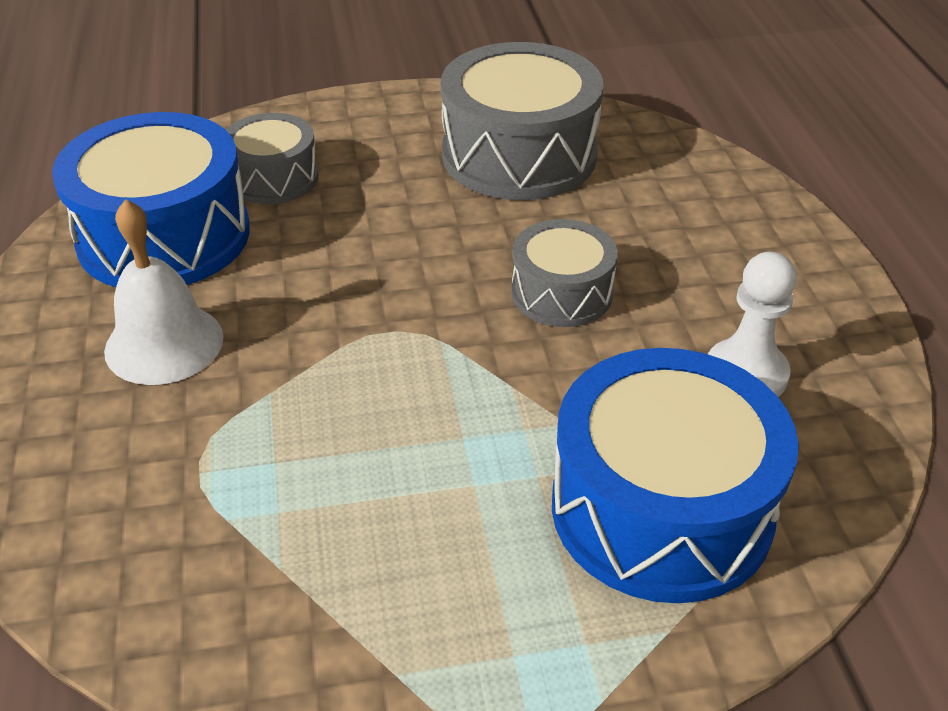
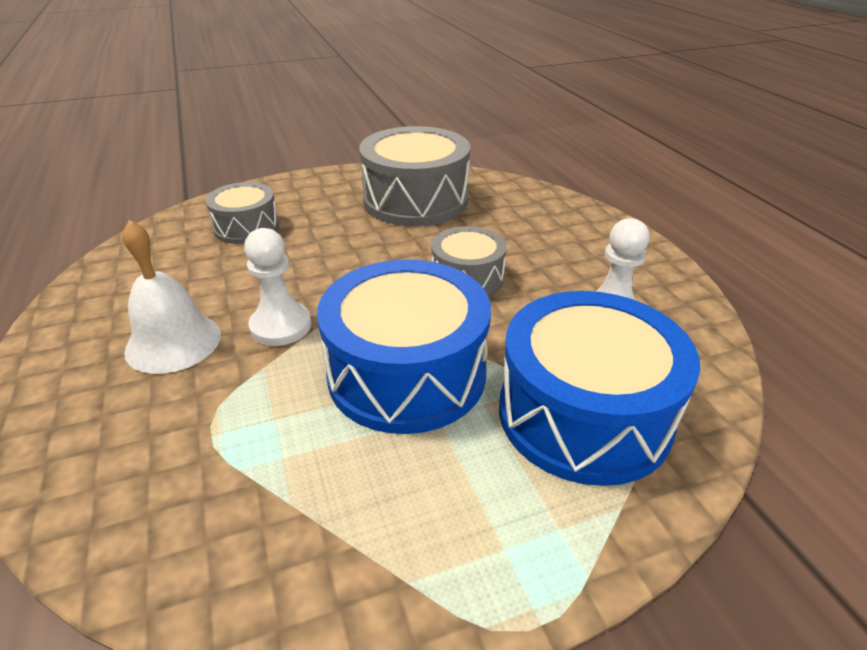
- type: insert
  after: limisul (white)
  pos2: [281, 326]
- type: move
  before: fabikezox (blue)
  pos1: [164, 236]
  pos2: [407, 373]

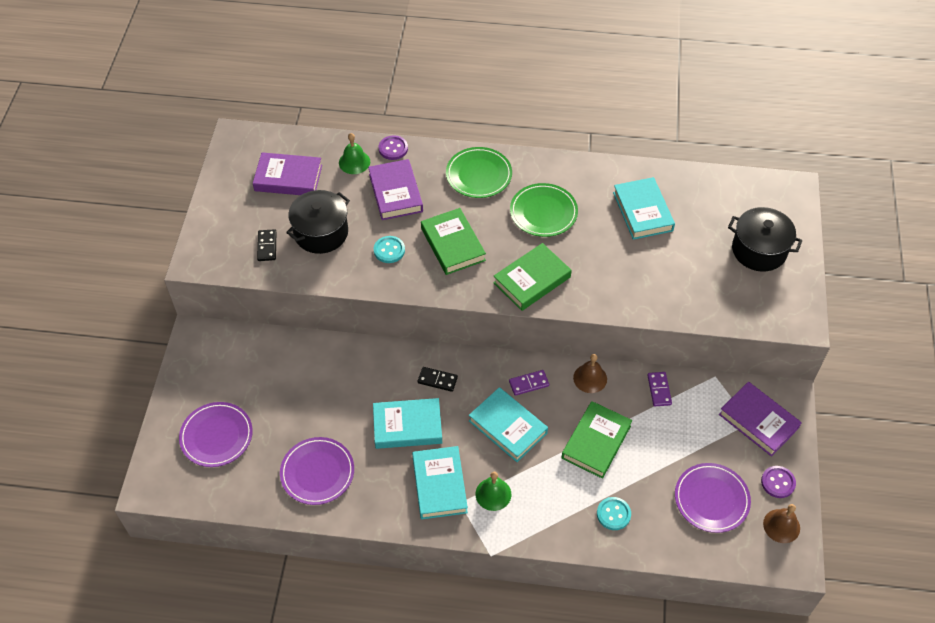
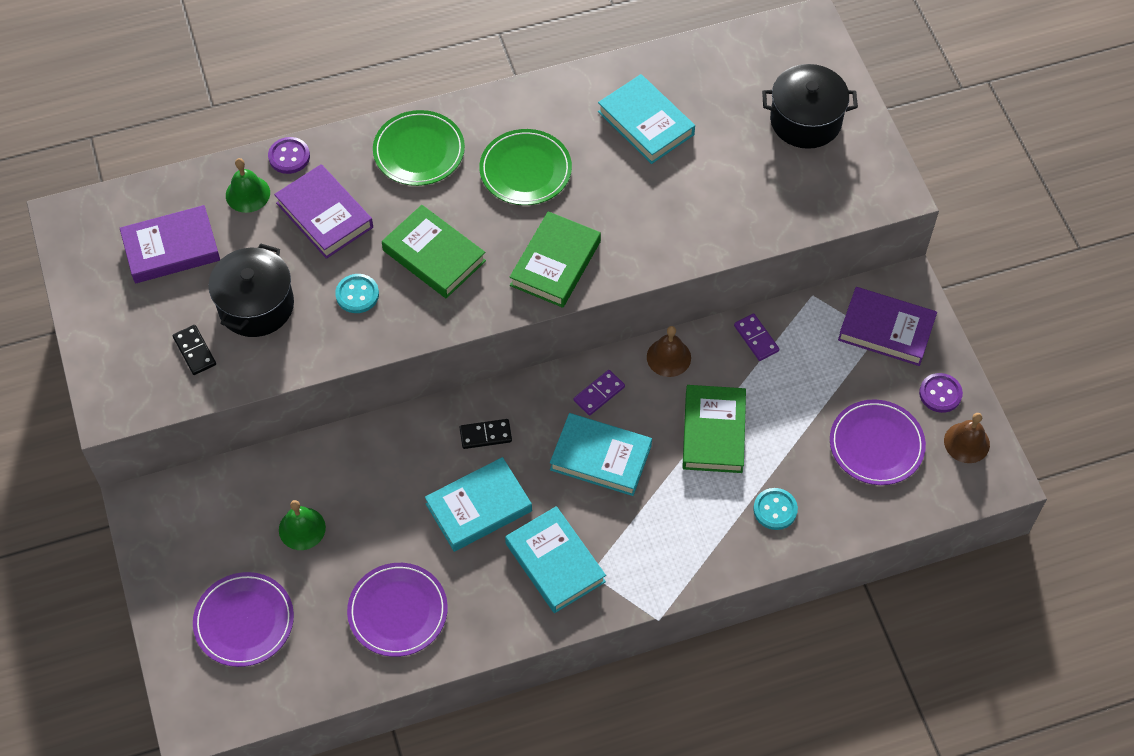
- type: move
  before: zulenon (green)
  pos1: [493, 494]
  pos2: [302, 528]

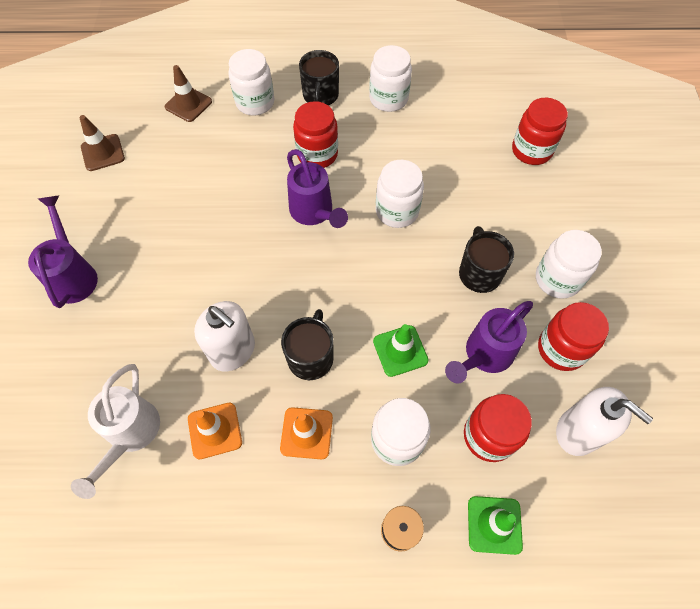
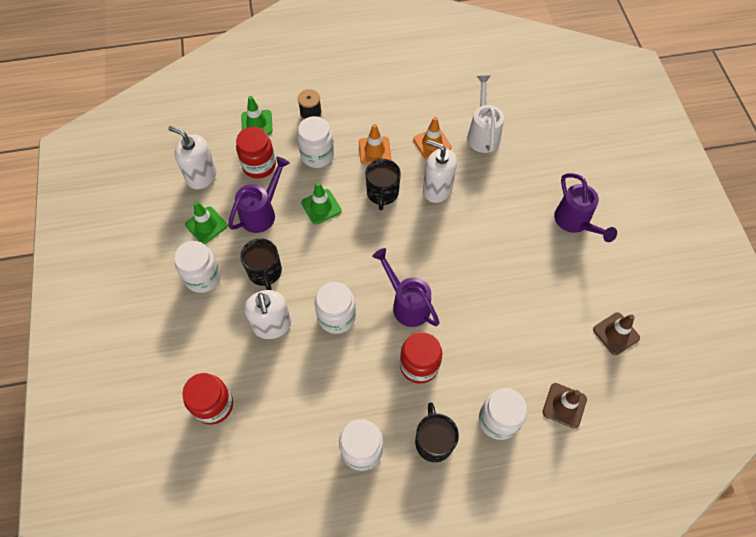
- type: insert
  after: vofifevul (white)
  pos2: [272, 325]
- type: replace
  before: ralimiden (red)
  after: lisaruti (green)
  pos1: [561, 349]
  pos2: [206, 225]

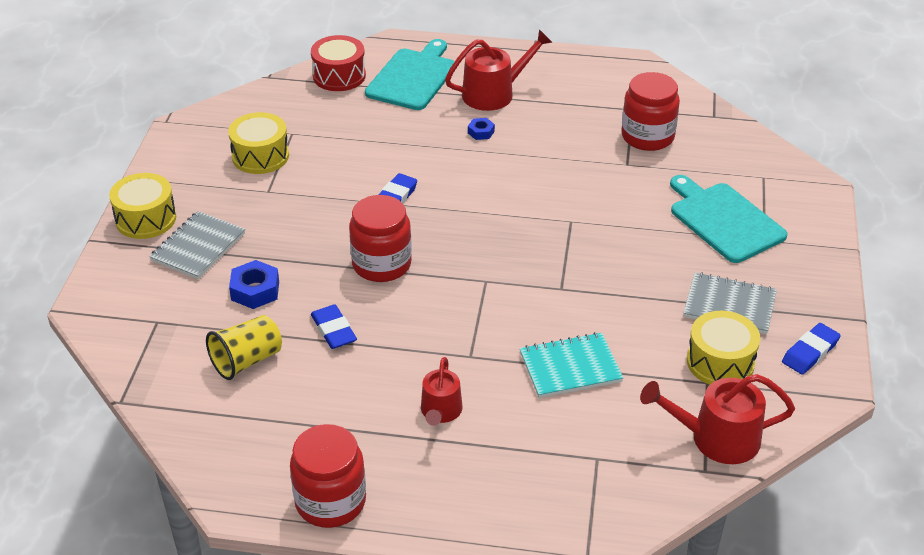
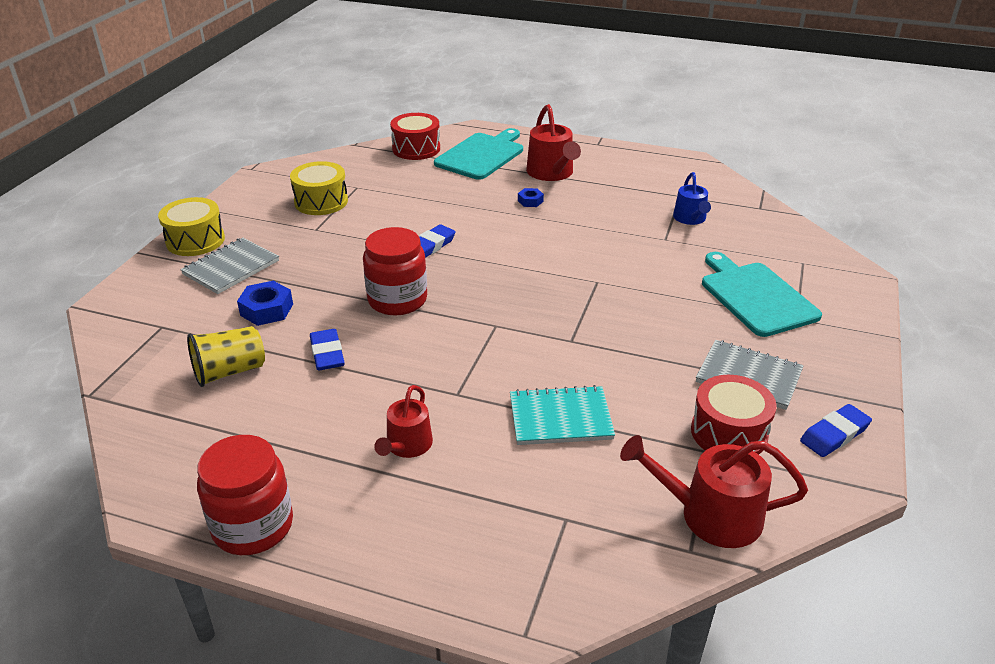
- type: replace
  before: ralimiden (red)
  after: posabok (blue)
  pos1: [647, 136]
  pos2: [690, 218]
- type: recolor
  before: fabikezox (yellow)
  after: fabikezox (red)
  pos1: [720, 362]
  pos2: [729, 432]
- type: rotate
  before: posabok (red)
  pos1: [494, 93]
  pos2: [552, 173]
  turn: 90

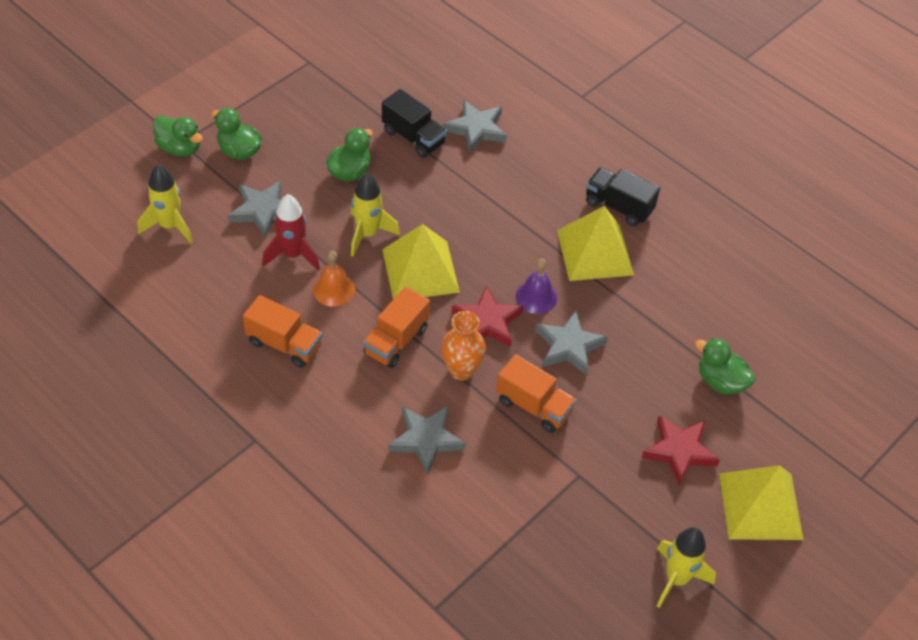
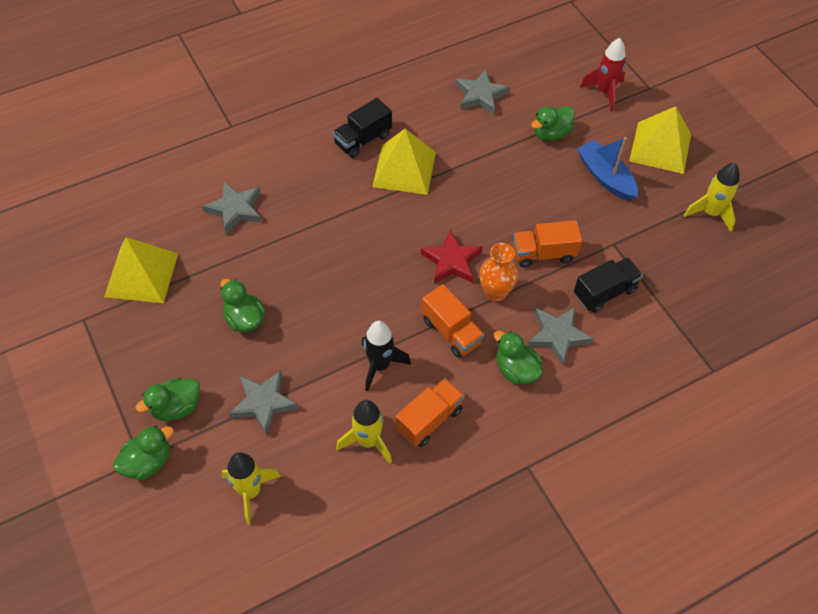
- type: delete
  before: zulenon (purple)
  pos1: [536, 297]
- type: insert
  after: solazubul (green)
  pos2: [516, 370]
- type: move
  before: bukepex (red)
  pos1: [292, 255]
  pos2: [604, 92]
- type: move
  before: bukepex (yellow)
  pos1: [367, 234]
  pos2: [368, 441]
- type: move
  before: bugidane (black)
  pos1: [413, 137]
  pos2: [604, 292]
- type: move
  before: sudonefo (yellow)
  pos1: [420, 270]
  pos2: [141, 275]
- type: move
  before: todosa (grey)
  pos1: [569, 346]
  pos2: [480, 95]
- type: replace
  before: zulenon (orange)
  after: bukepex (black)
  pos1: [333, 289]
  pos2: [380, 365]
- type: replace
  before: todosa (red)
  after: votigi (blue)
  pos1: [679, 451]
  pos2: [605, 177]
- type: rotate
  before: bugidane (orange)
  pos1: [534, 406]
  pos2: [543, 254]
  turn: -150

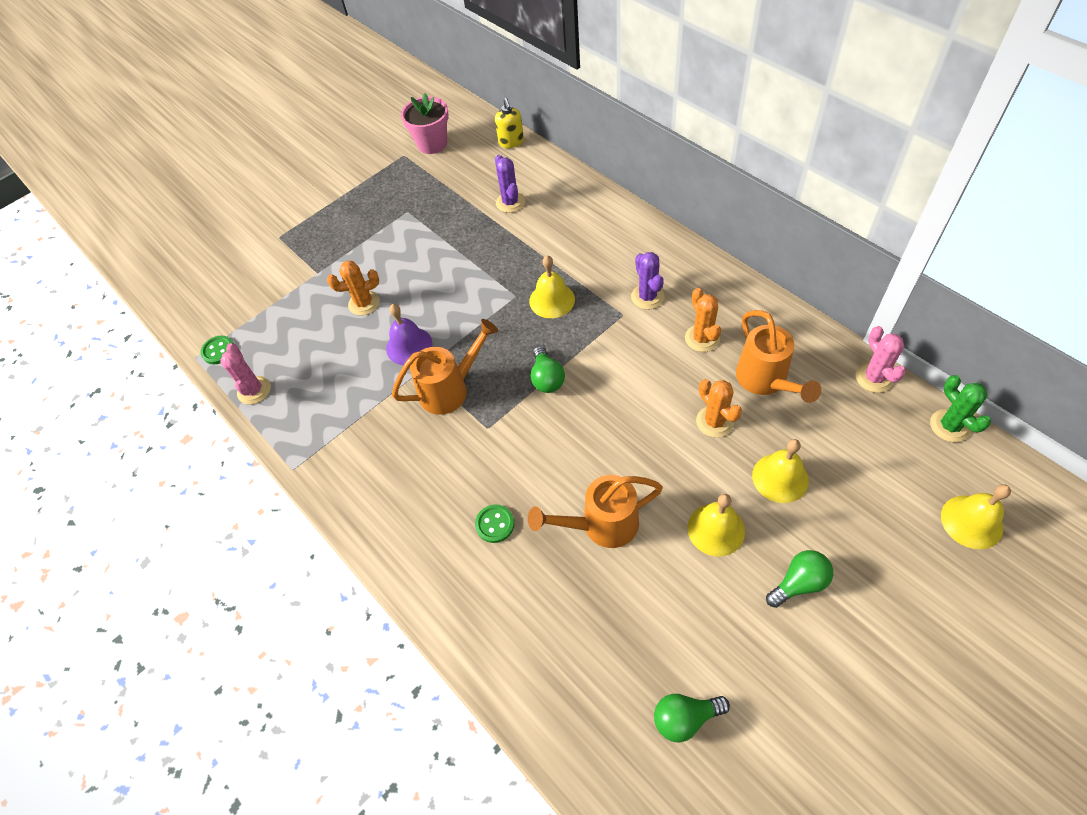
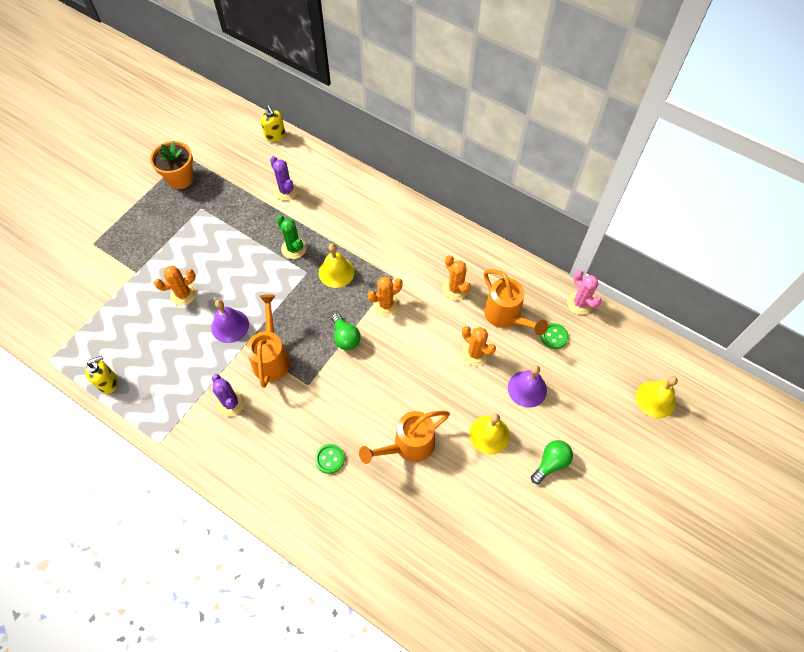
- type: delete
  before: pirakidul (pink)
  pos1: [432, 143]
- type: delete
  before: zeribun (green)
  pos1: [685, 718]
- type: insert
  after: pirakidul (orange)
  pos2: [180, 178]
- type: insert
  after: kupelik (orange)
  pos2: [386, 304]
- type: move
  before: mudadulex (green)
  pos1: [218, 351]
  pos2: [554, 336]
- type: move
  before: kupelik (purple)
  pos1: [647, 297]
  pos2: [231, 403]
- type: move
  before: kupelik (green)
  pos1: [950, 426]
  pos2: [294, 248]
- type: replace
  before: kupelik (pink)
  after: vofifevul (yellow)
  pos1: [254, 390]
  pos2: [108, 382]
- type: recolor
  before: zulenon (yellow)
  after: zulenon (purple)
  pos1: [780, 478]
  pos2: [527, 389]
- type: rotate
  before: posabok (orange)
  pos1: [450, 389]
  pos2: [271, 357]
  turn: -45

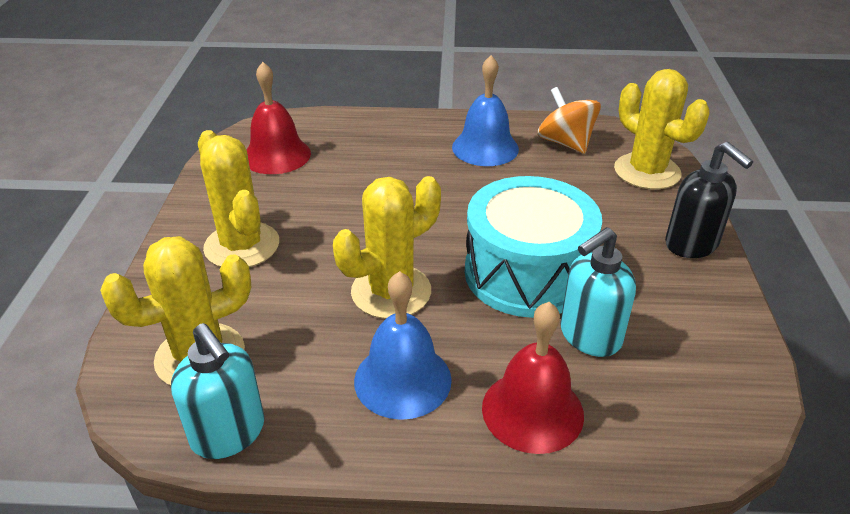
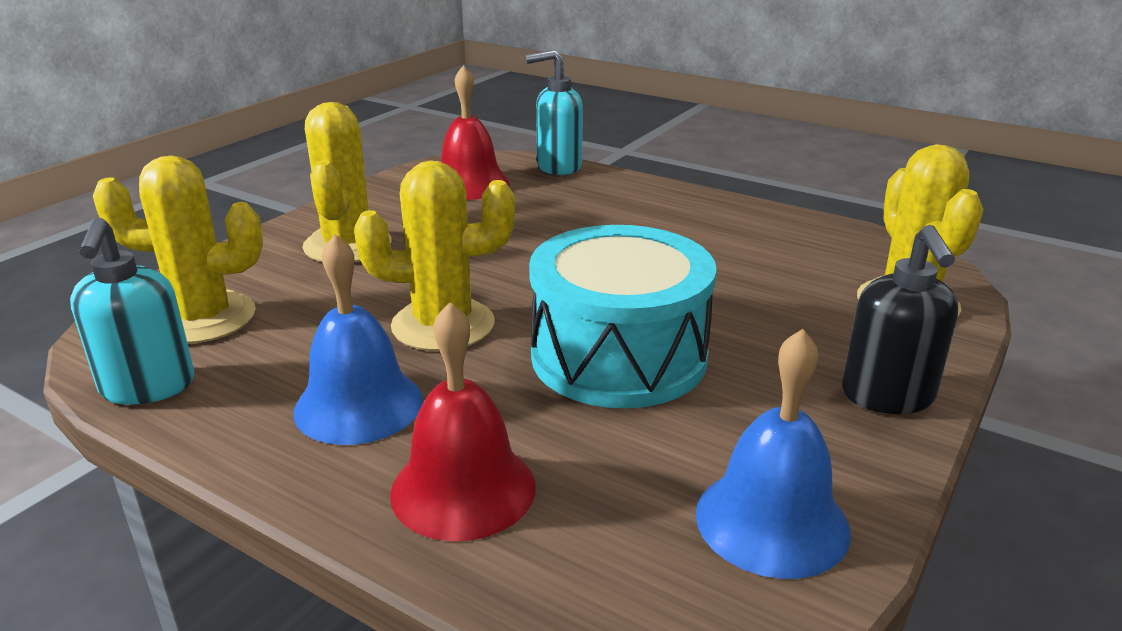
- type: delete
  before: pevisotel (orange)
  pos1: [565, 143]
- type: move
  before: zulenon (blue)
  pos1: [485, 148]
  pos2: [772, 521]
- type: move
  before: vofifevul (turquoise)
  pos1: [589, 336]
  pos2: [558, 167]

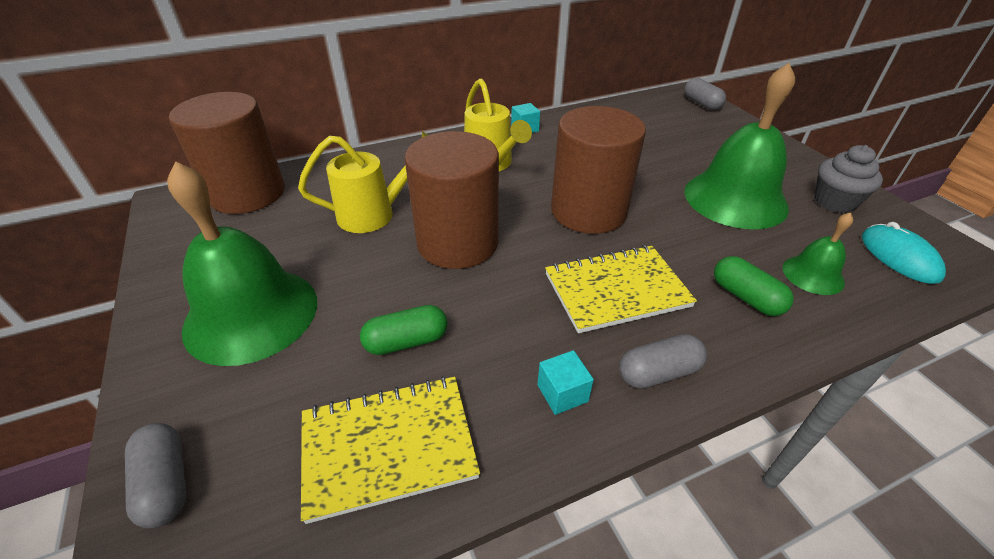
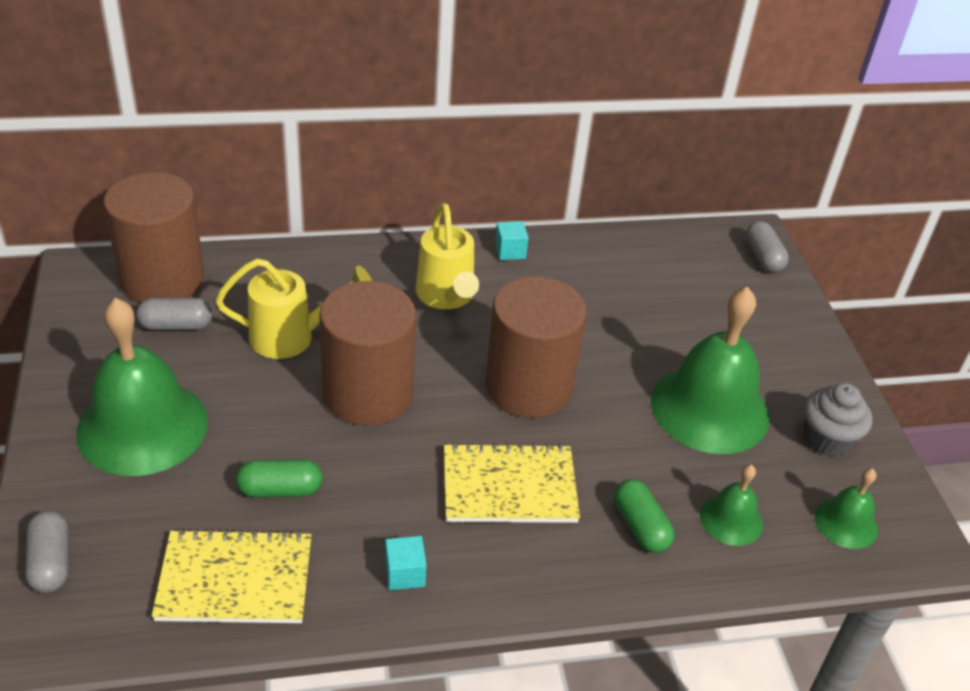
- type: move
  before: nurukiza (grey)
  pos1: [658, 372]
  pos2: [176, 325]
- type: replace
  before: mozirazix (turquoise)
  after: zulenon (green)
  pos1: [899, 257]
  pos2: [846, 523]

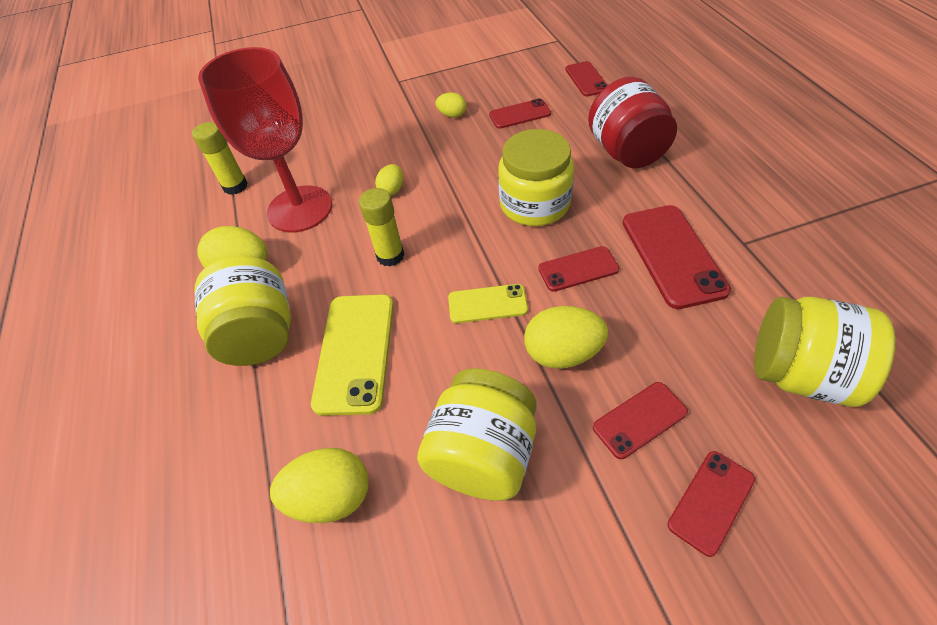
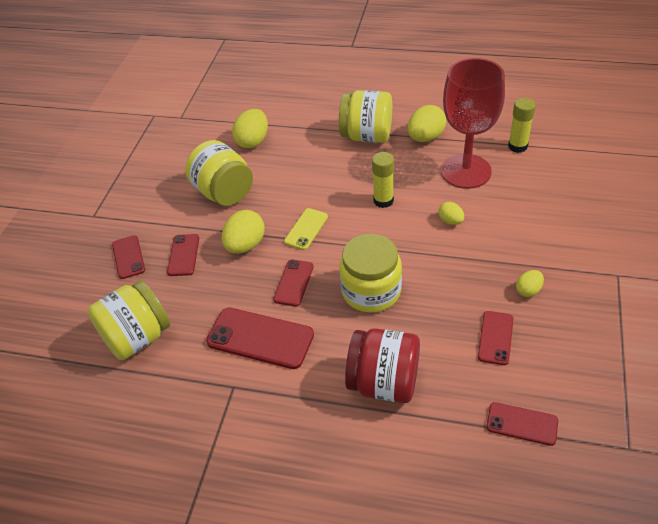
- type: delete
  before: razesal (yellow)
  pos1: [355, 352]

